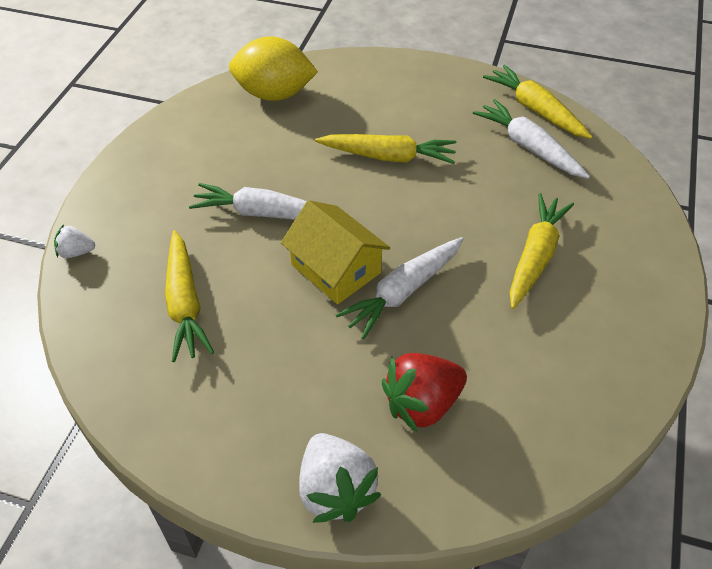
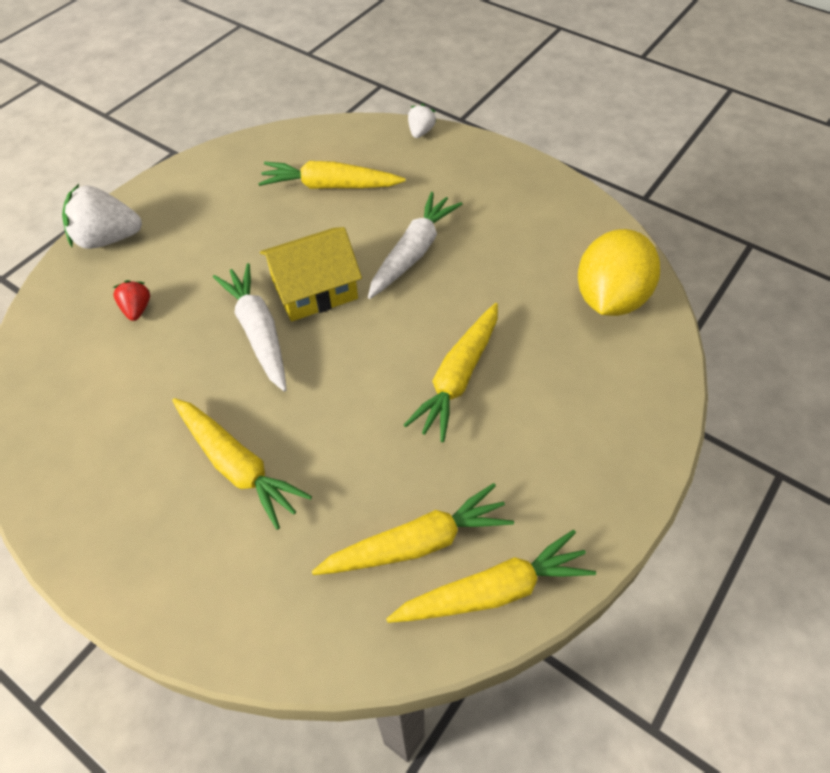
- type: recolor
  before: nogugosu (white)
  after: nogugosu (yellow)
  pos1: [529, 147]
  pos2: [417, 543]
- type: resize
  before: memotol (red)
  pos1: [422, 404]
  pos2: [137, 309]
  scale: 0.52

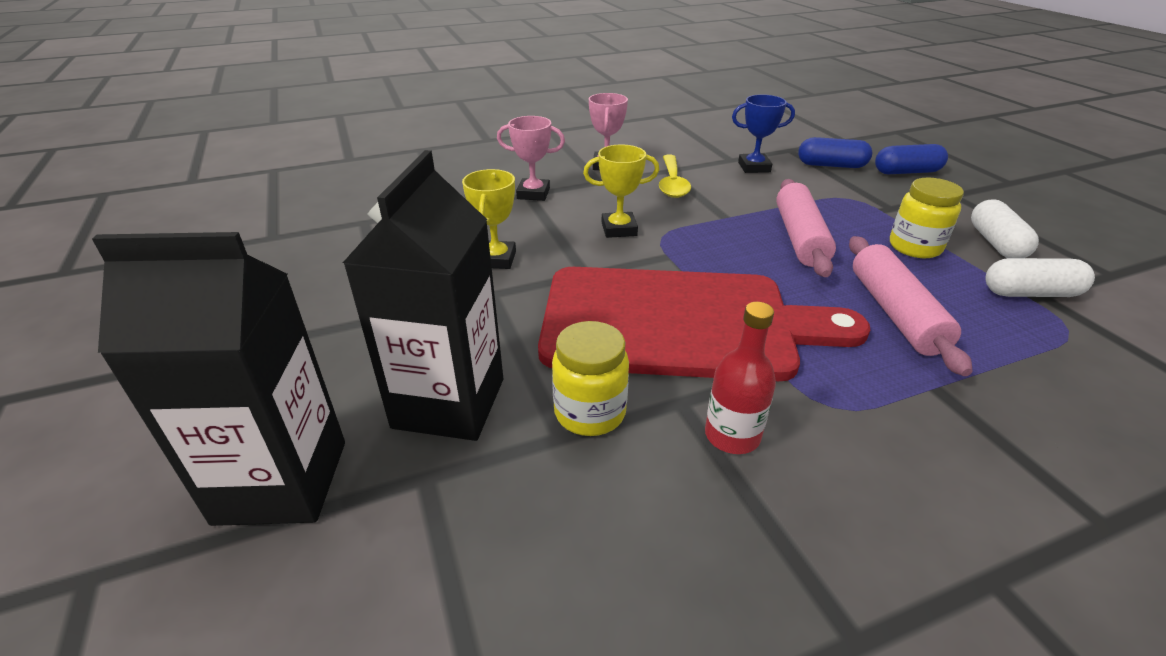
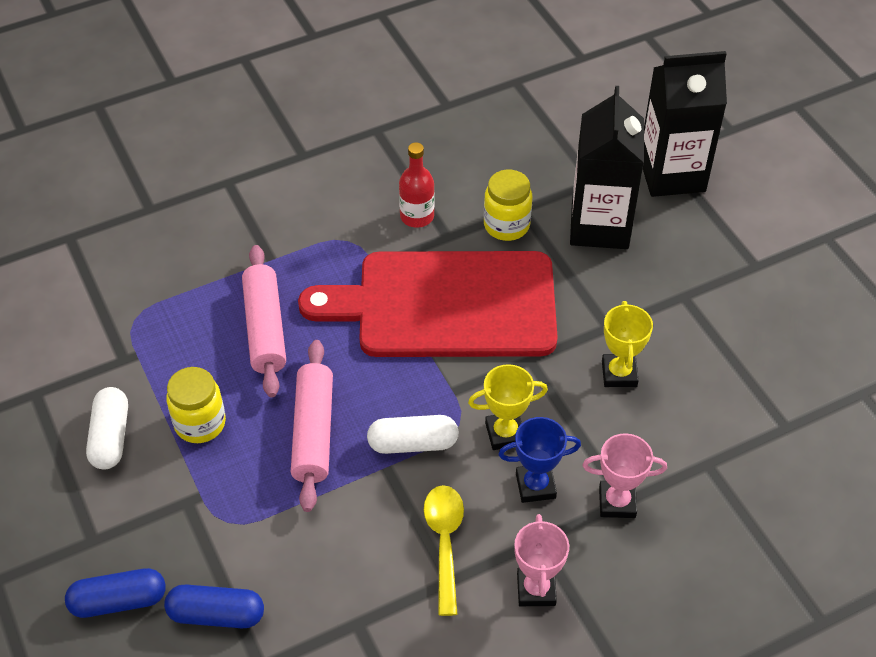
- type: move
  before: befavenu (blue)
  pos1: [754, 167]
  pos2: [535, 486]
- type: move
  before: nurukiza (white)
  pos1: [1030, 293]
  pos2: [413, 443]

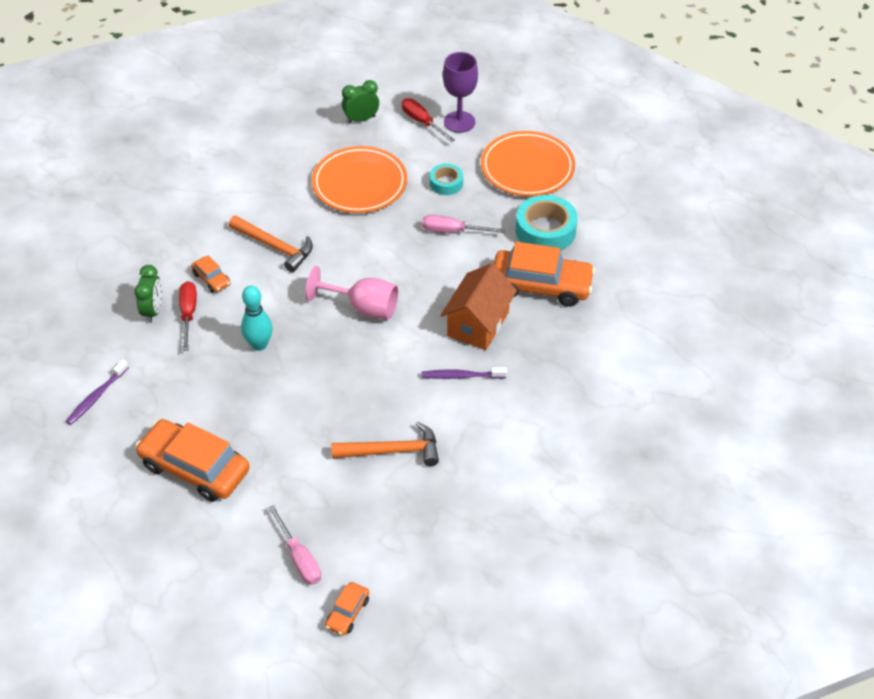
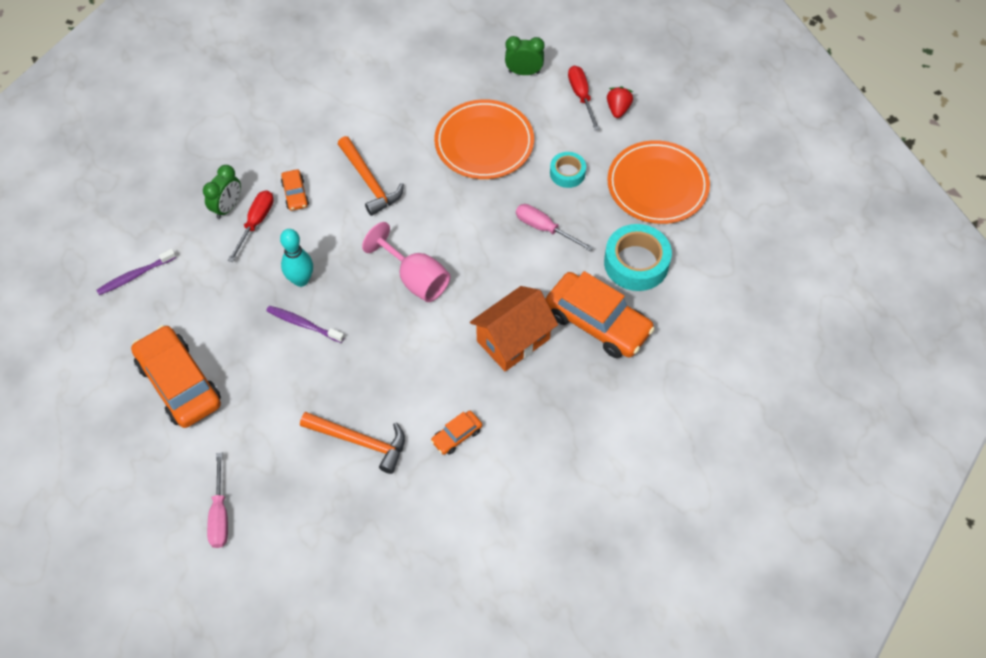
- type: move
  before: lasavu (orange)
  pos1: [347, 612]
  pos2: [457, 436]
- type: move
  before: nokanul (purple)
  pos1: [461, 376]
  pos2: [303, 324]
- type: replace
  before: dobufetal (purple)
  after: memotol (red)
  pos1: [459, 122]
  pos2: [618, 109]

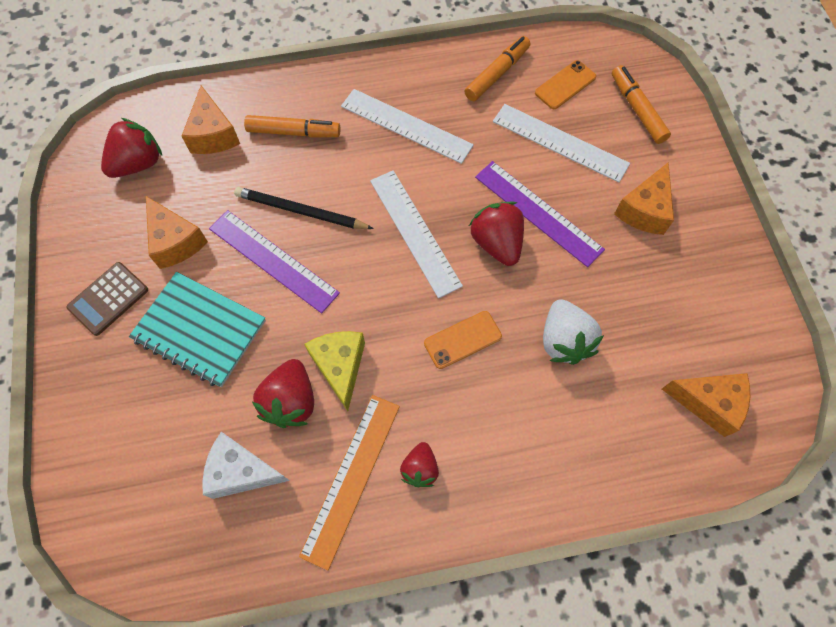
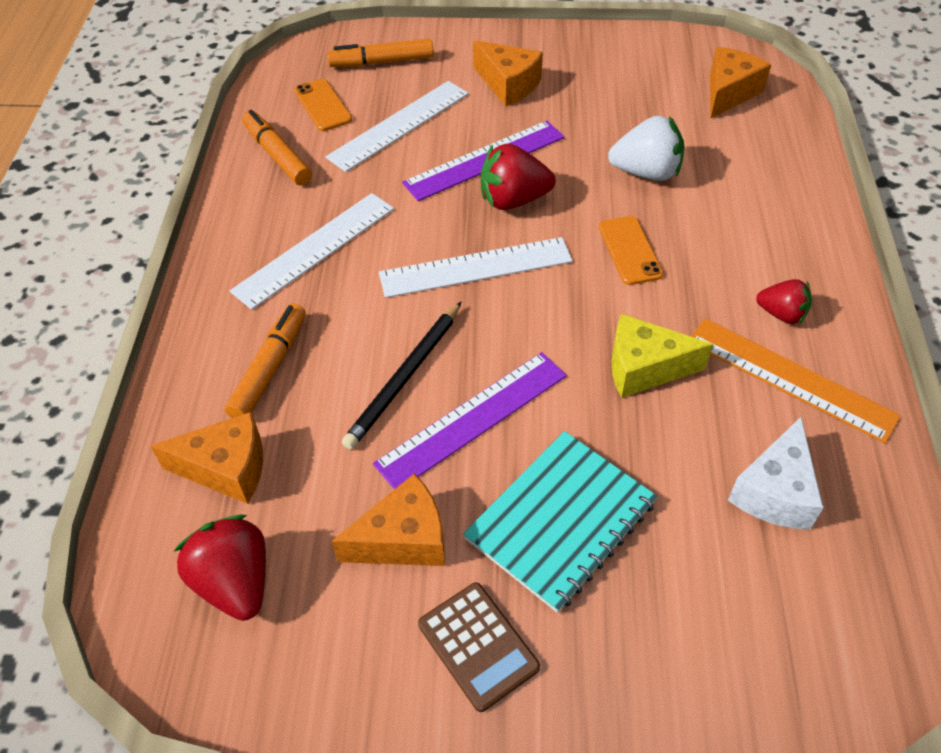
- type: delete
  before: memotol (red)
  pos1: [291, 401]

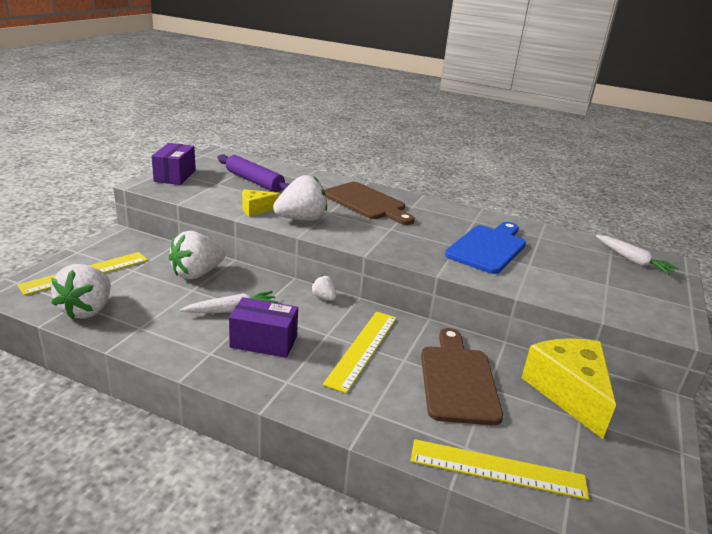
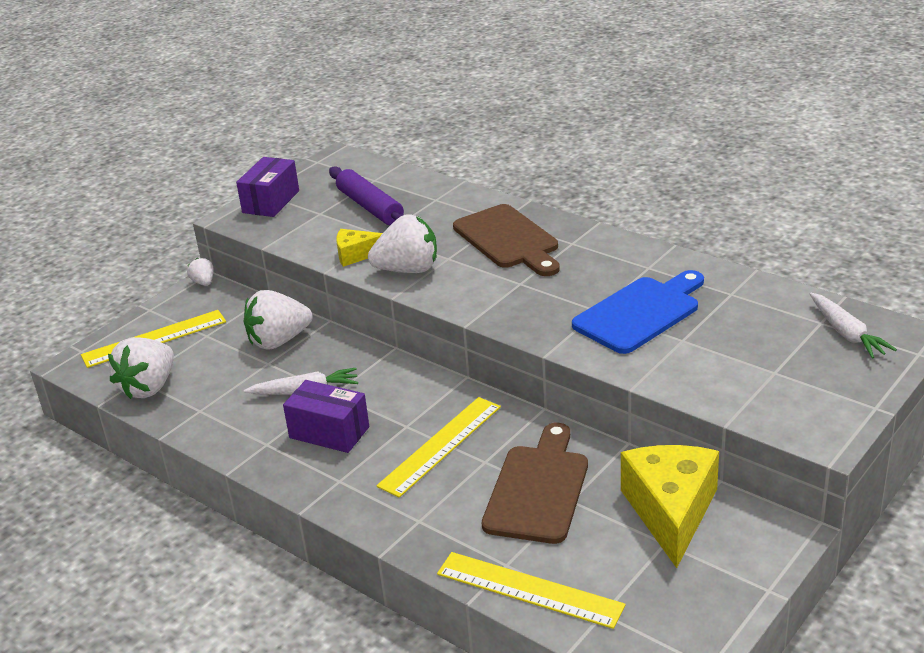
- type: move
  before: memotol (white)
  pos1: [324, 298]
  pos2: [203, 282]

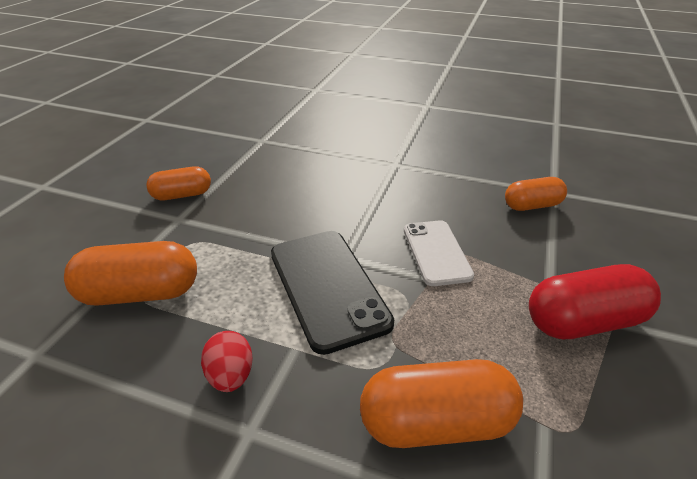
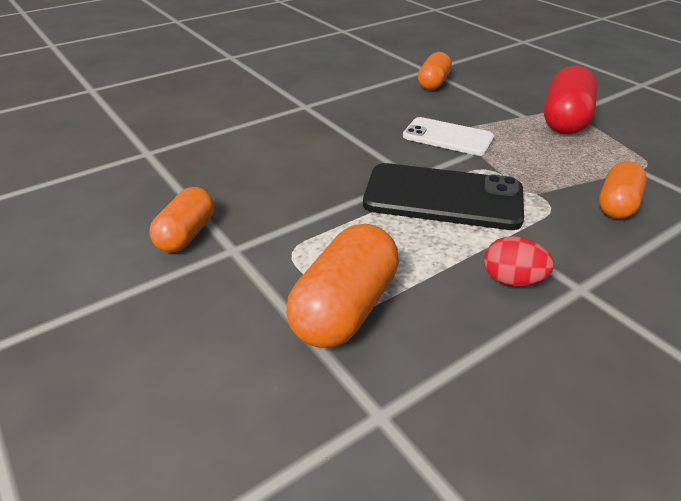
- type: resize
  before: nurukiza (orange)
  pos1: [436, 422]
  pos2: [617, 204]
  scale: 0.64

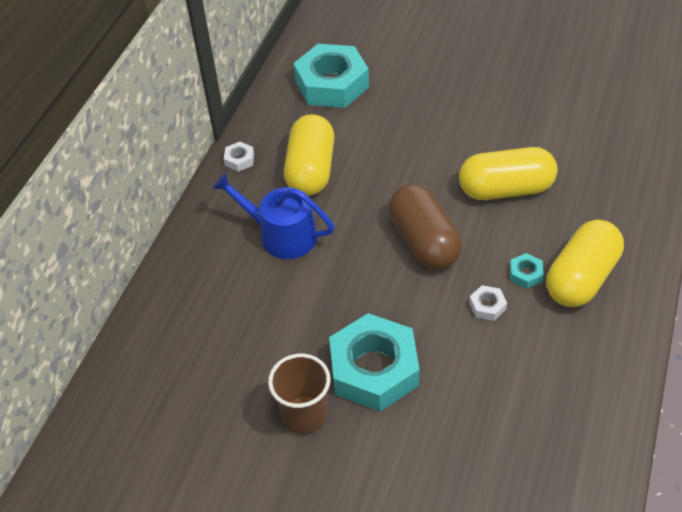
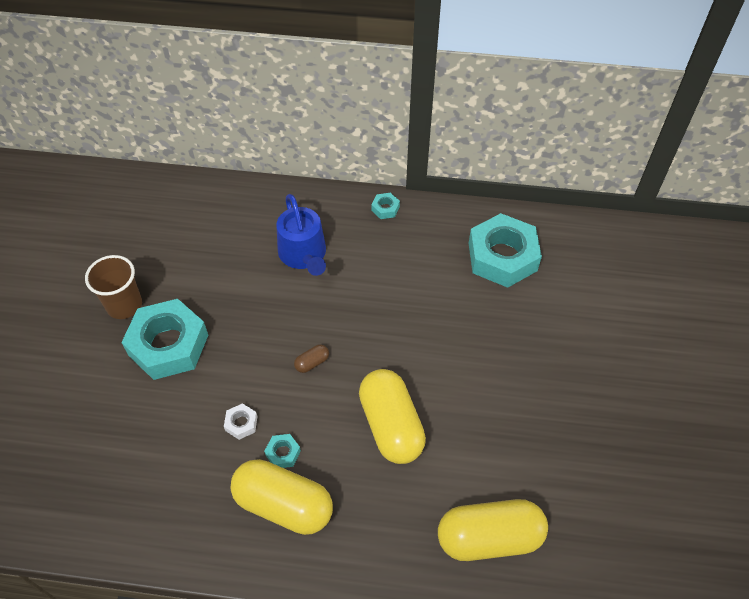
- type: move
  before: nurukiza (yellow)
  pos1: [310, 170]
  pos2: [489, 537]
- type: recolor
  before: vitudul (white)
  after: vitudul (turquoise)
  pos1: [239, 160]
  pos2: [385, 208]
- type: rotate
  before: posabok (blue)
  pos1: [281, 234]
  pos2: [304, 255]
  turn: 150
- type: resize
  before: nurukiza (brown)
  pos1: [424, 241]
  pos2: [312, 363]
  scale: 0.4

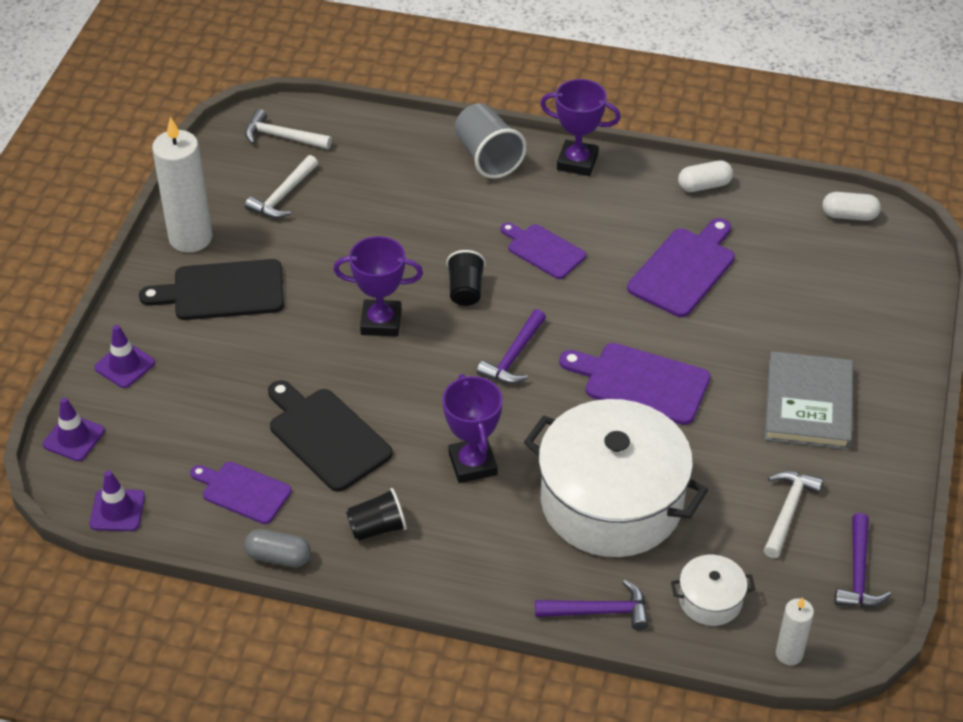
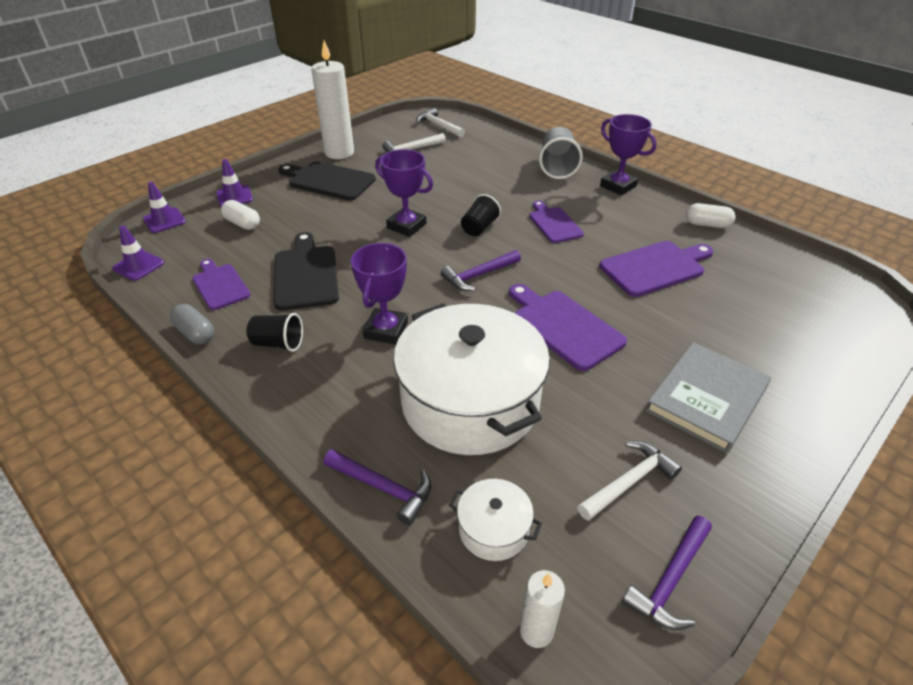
- type: move
  before: nurukiza (white)
  pos1: [849, 215]
  pos2: [242, 223]

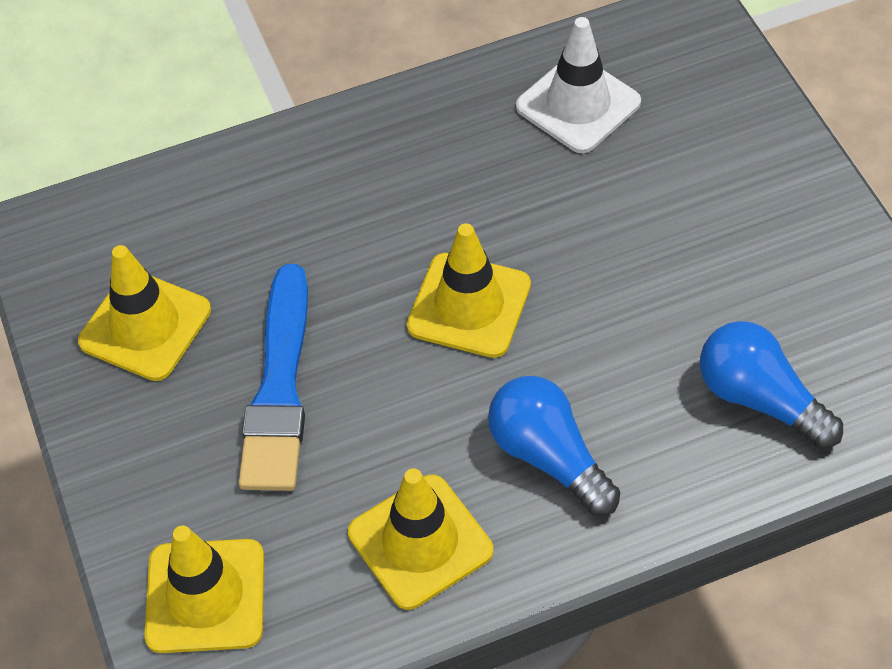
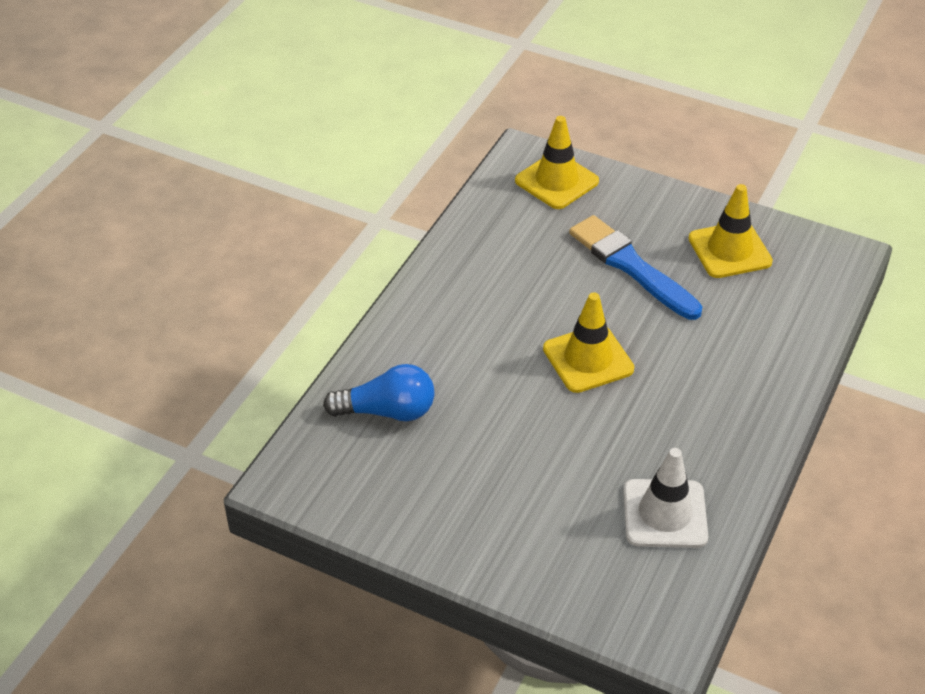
- type: delete
  before: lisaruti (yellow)
  pos1: [420, 542]
- type: delete
  before: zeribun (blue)
  pos1: [548, 456]

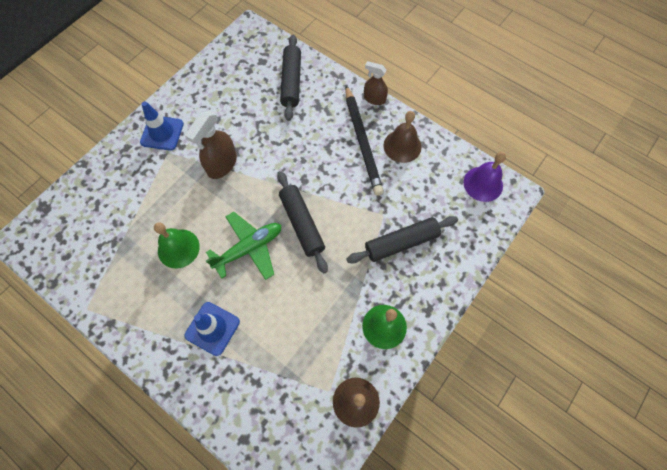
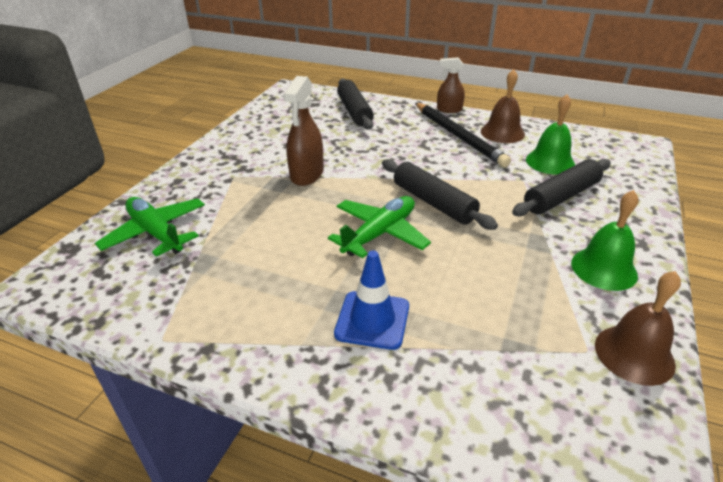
- type: delete
  before: lisaruti (blue)
  pos1: [162, 133]
- type: delete
  before: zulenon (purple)
  pos1: [483, 184]
- type: insert
  after: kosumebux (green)
  pos2: [156, 233]
- type: move
  before: zulenon (green)
  pos1: [178, 248]
  pos2: [550, 162]

